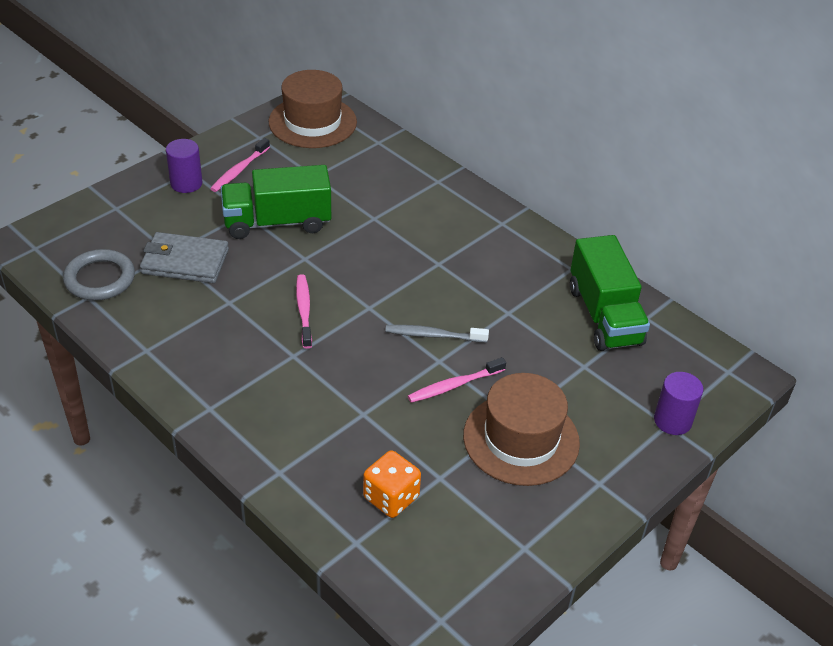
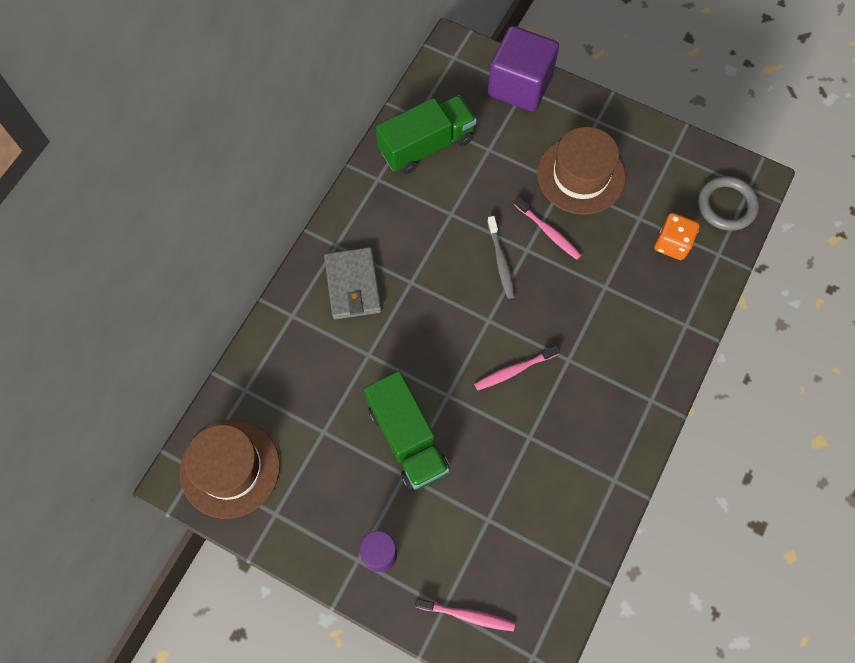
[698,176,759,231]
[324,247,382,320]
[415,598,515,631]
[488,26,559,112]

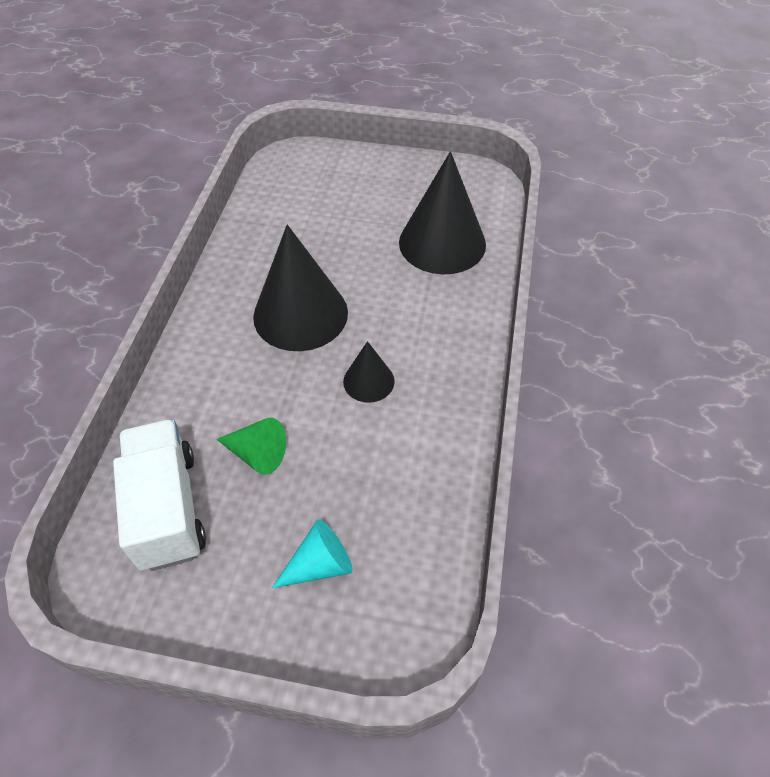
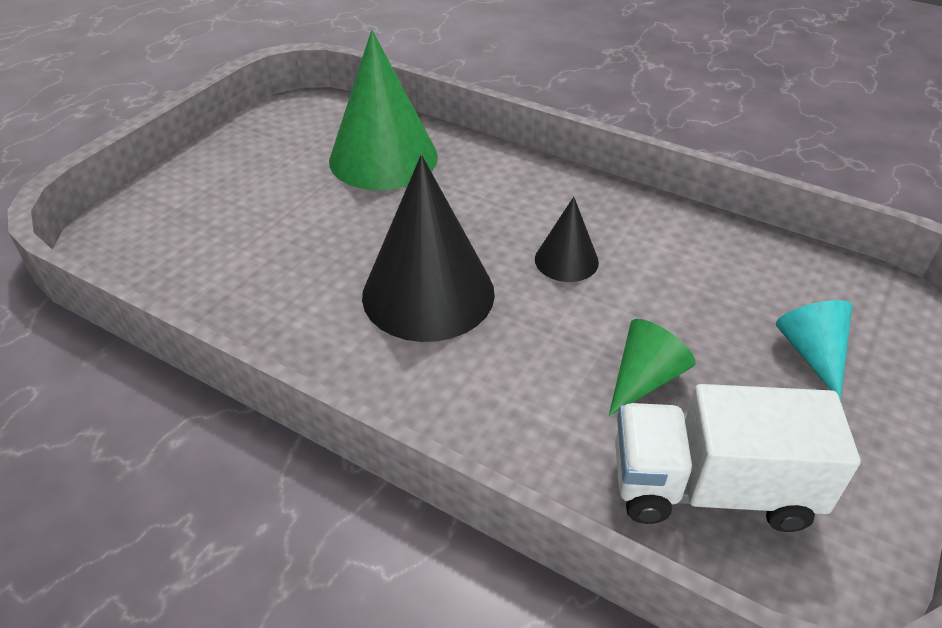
[329,30,438,190]

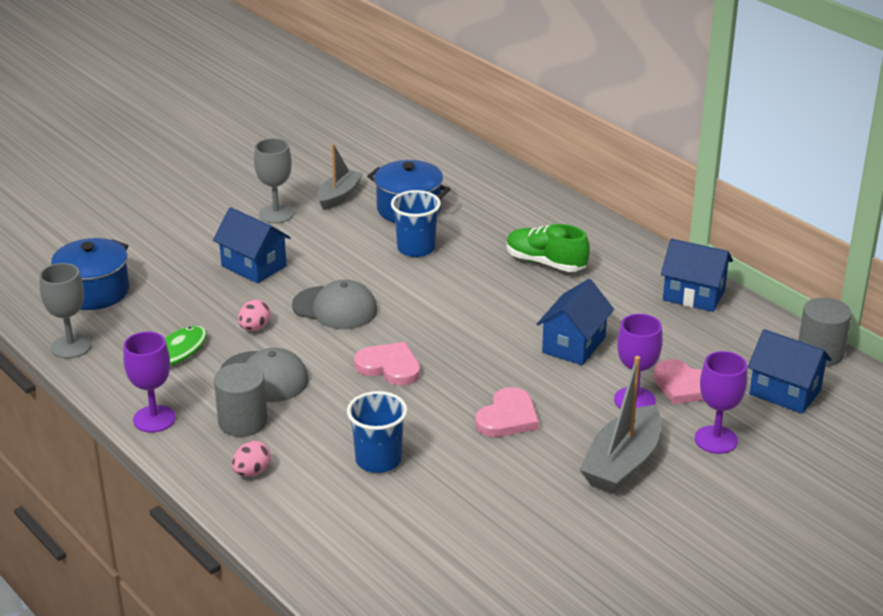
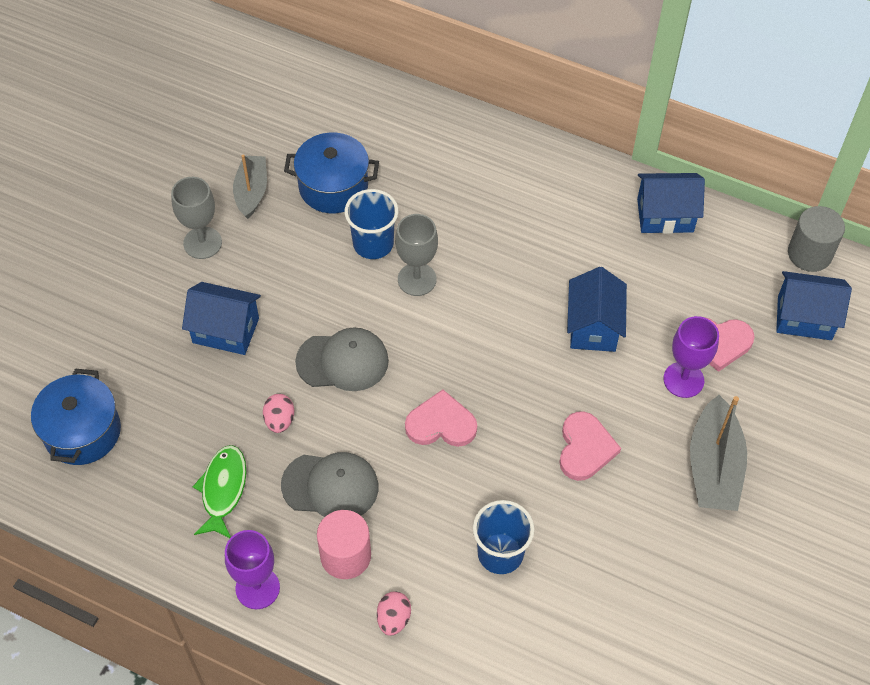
[395,214,438,296]
[317,510,371,579]
[506,224,590,272] (first image)
[695,351,748,454] (first image)

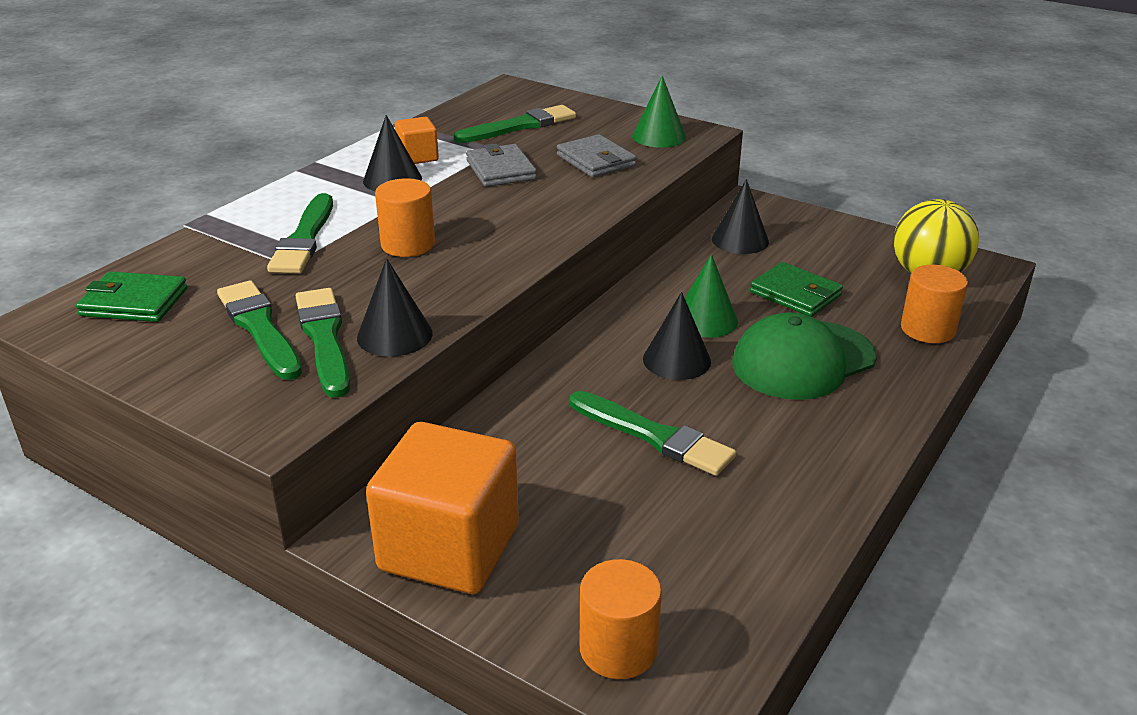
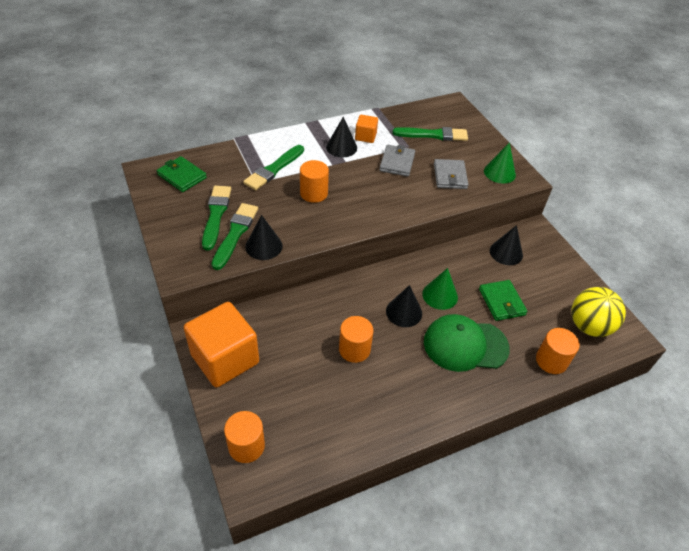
[339,316,373,363]

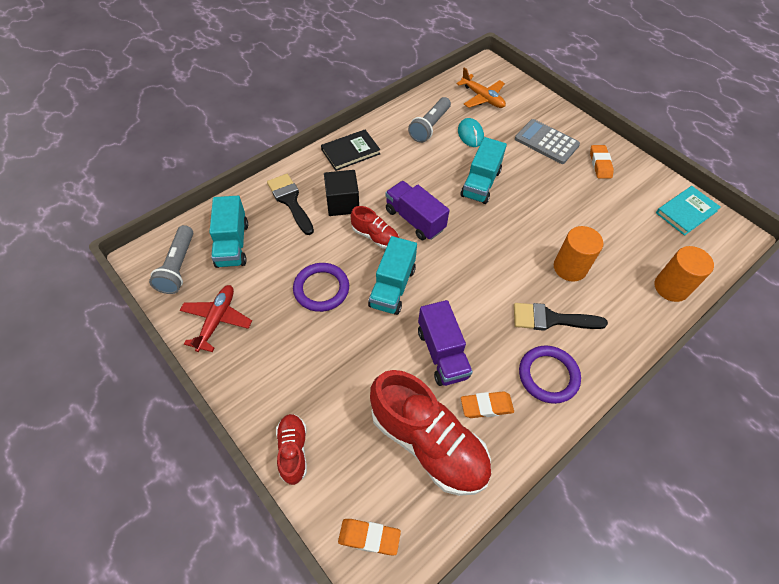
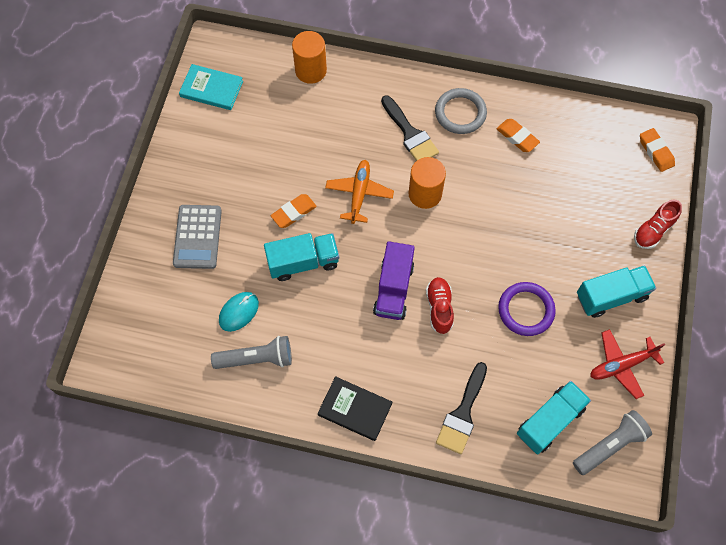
[324,170,359,216] (first image)
[577,265,656,318]
[370,370,491,496] (first image)
[418,300,473,386] (first image)
[325,160,394,224]
[435,88,487,134]
[408,157,446,209]
[271,194,317,228]

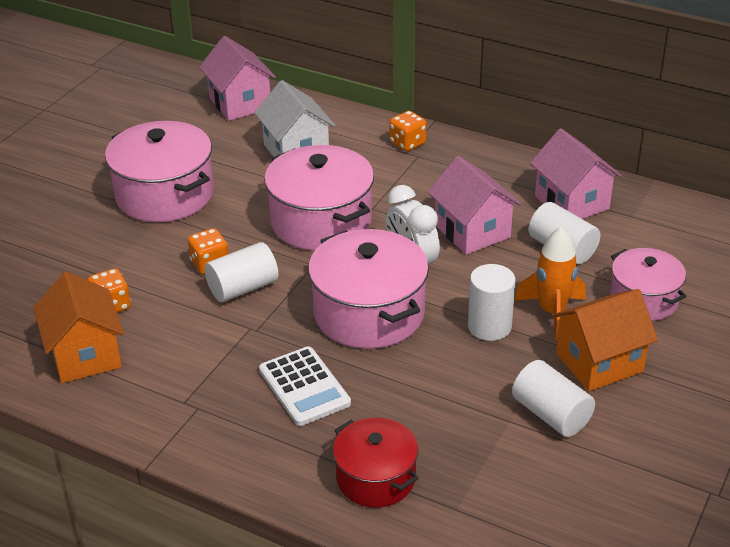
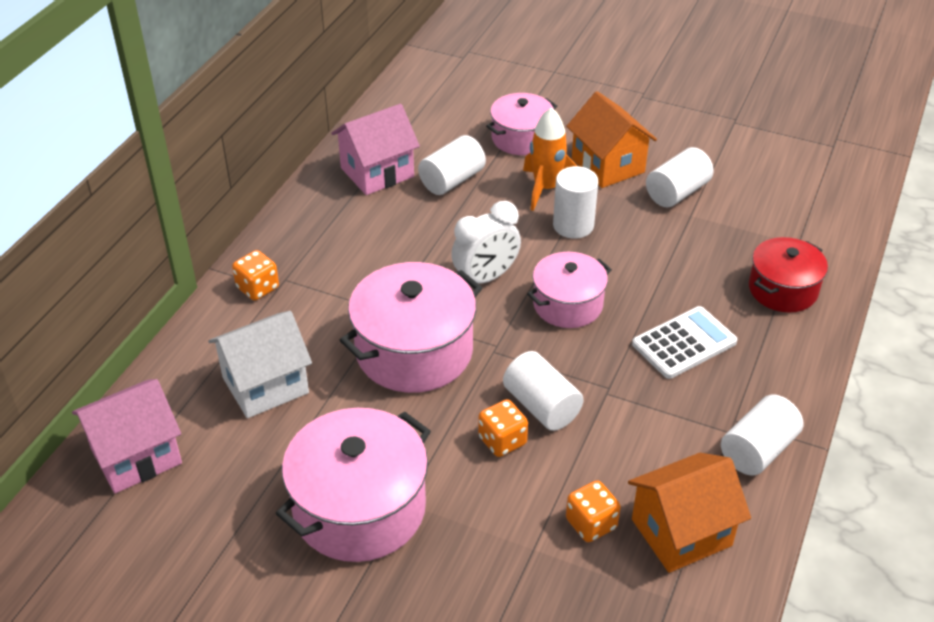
[527,252,612,328]
[428,156,521,255] (first image)
[721,395,803,476]

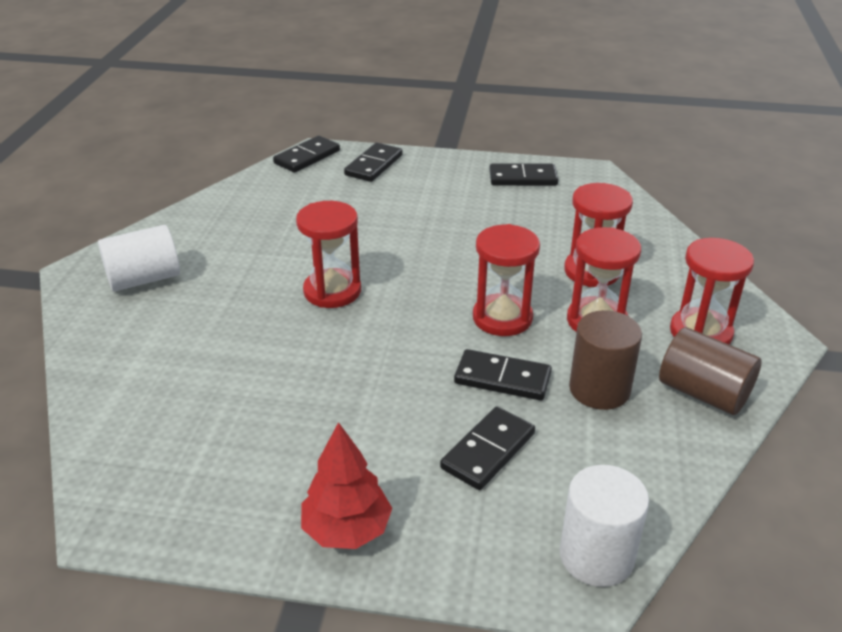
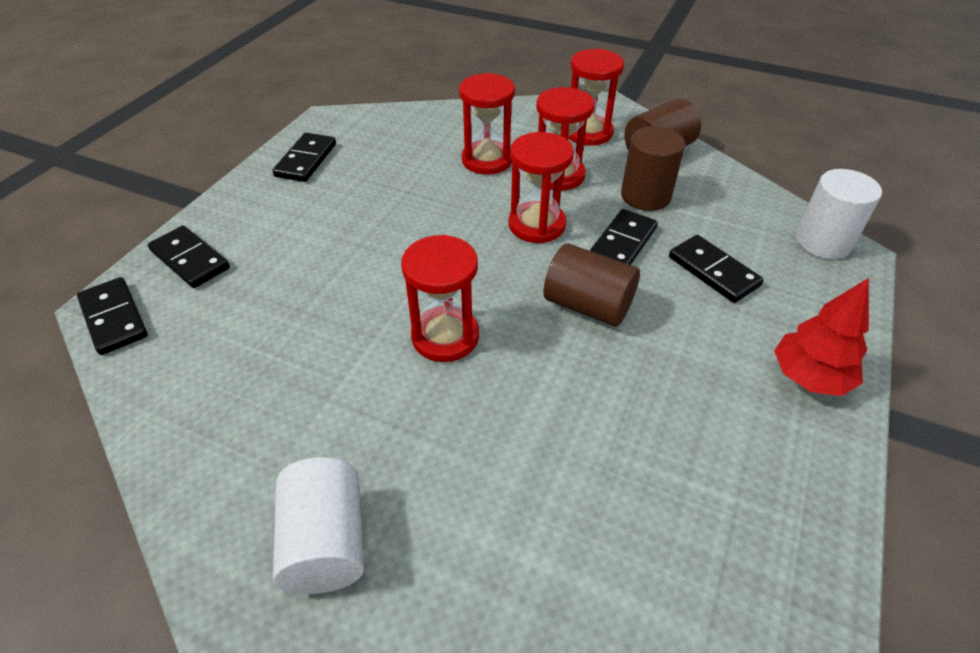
[543,243,640,327]

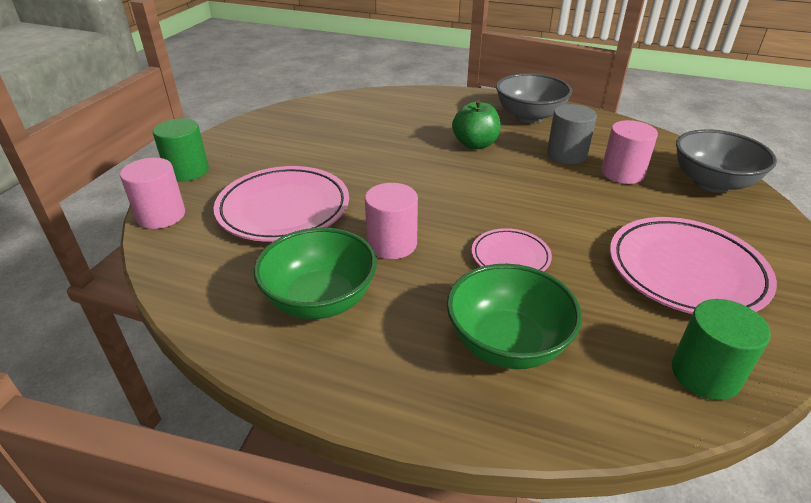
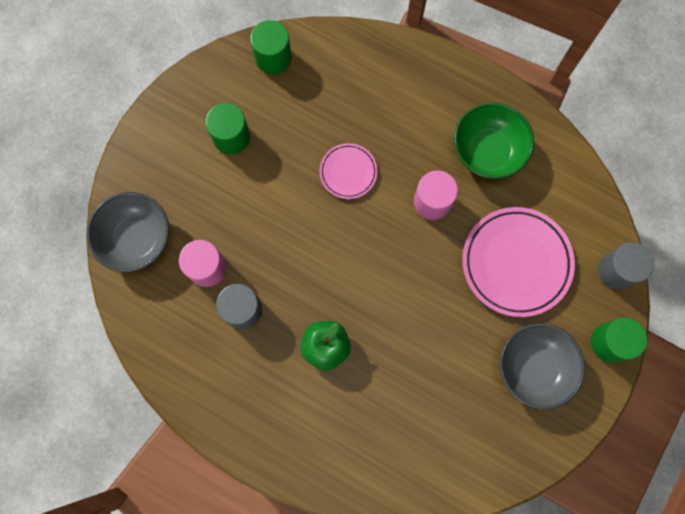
[598,243,654,290]
[447,264,582,369] (first image)
[500,323,585,410]
[206,103,250,154]

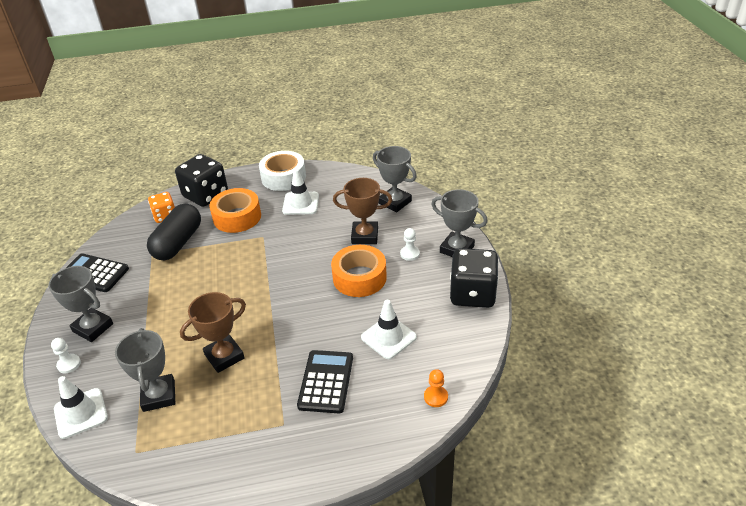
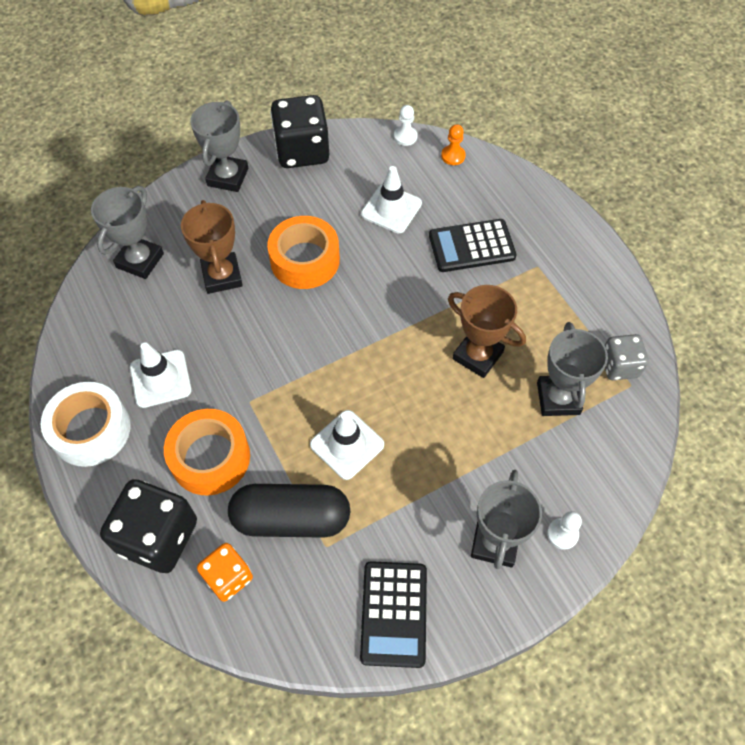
[310,410,384,480]
[537,322,608,416]
[394,105,418,146]
[605,334,649,380]

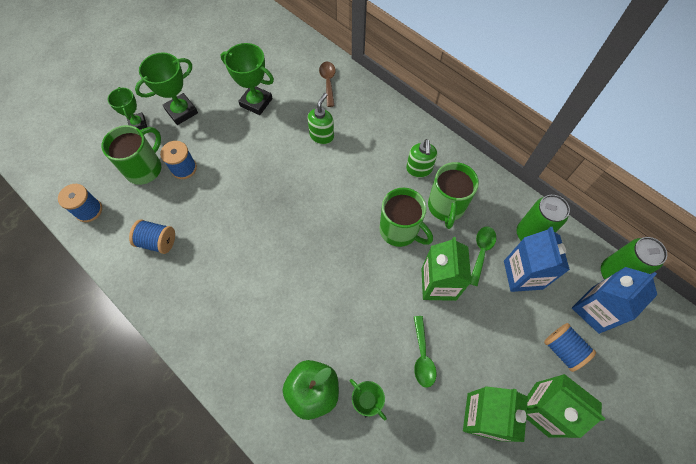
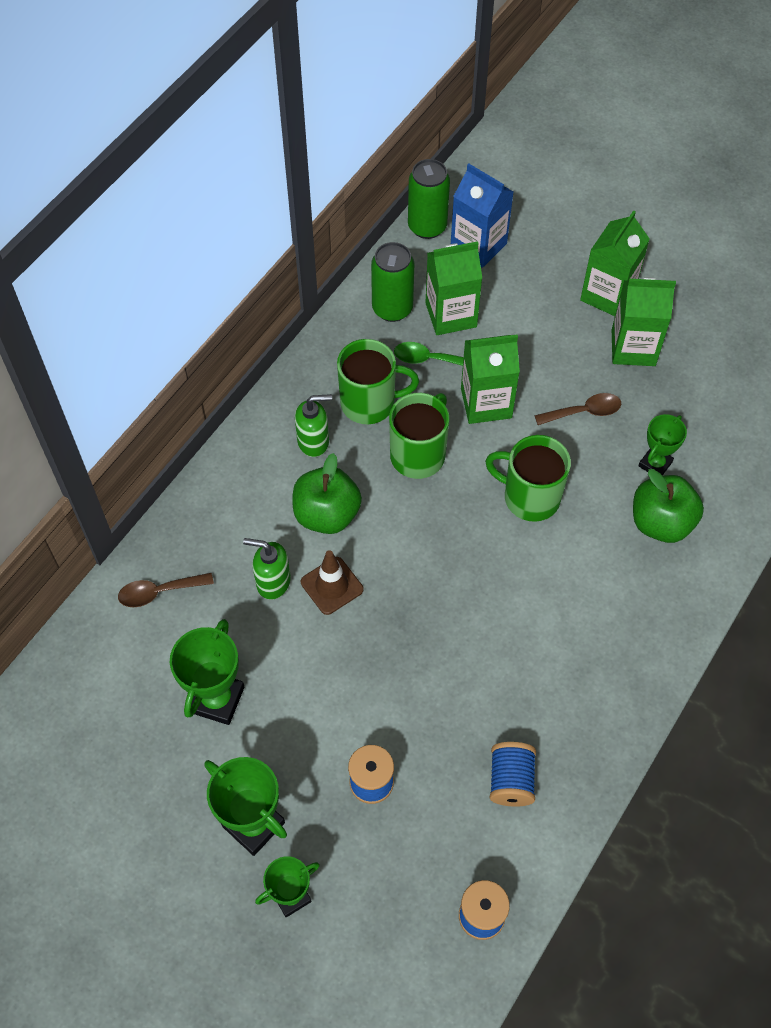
[485,435,571,522]
[534,393,622,425]
[425,241,482,335]
[544,323,596,372] (first image)
[292,453,362,534]
[301,550,363,615]

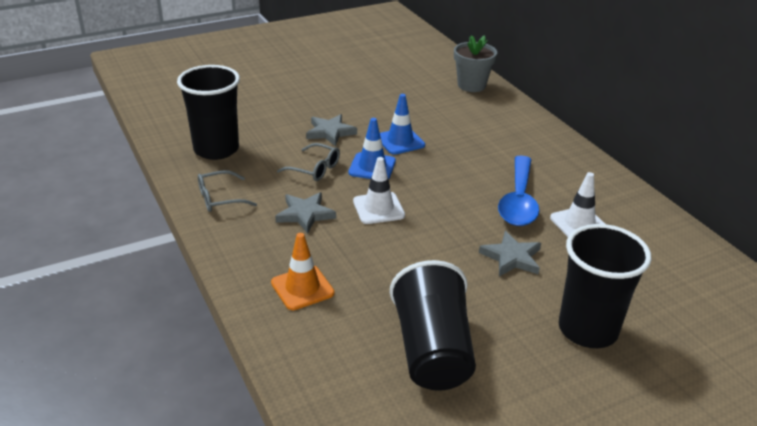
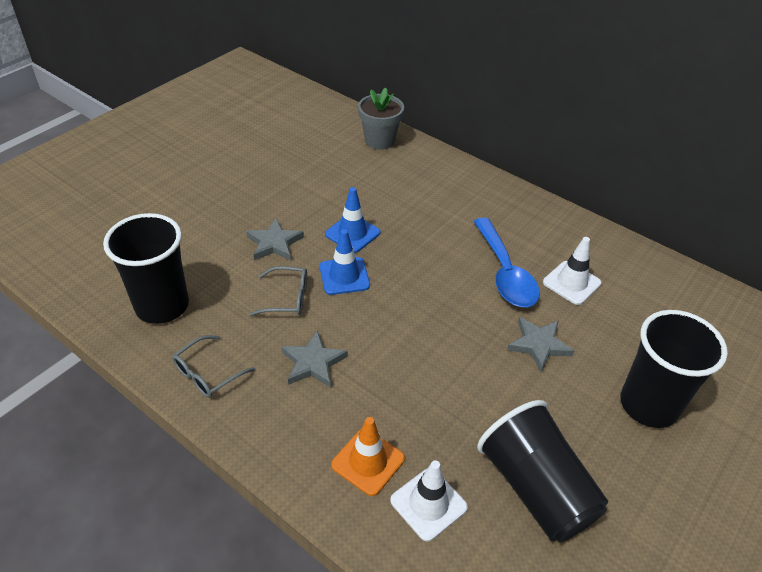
[390,460,468,541]

